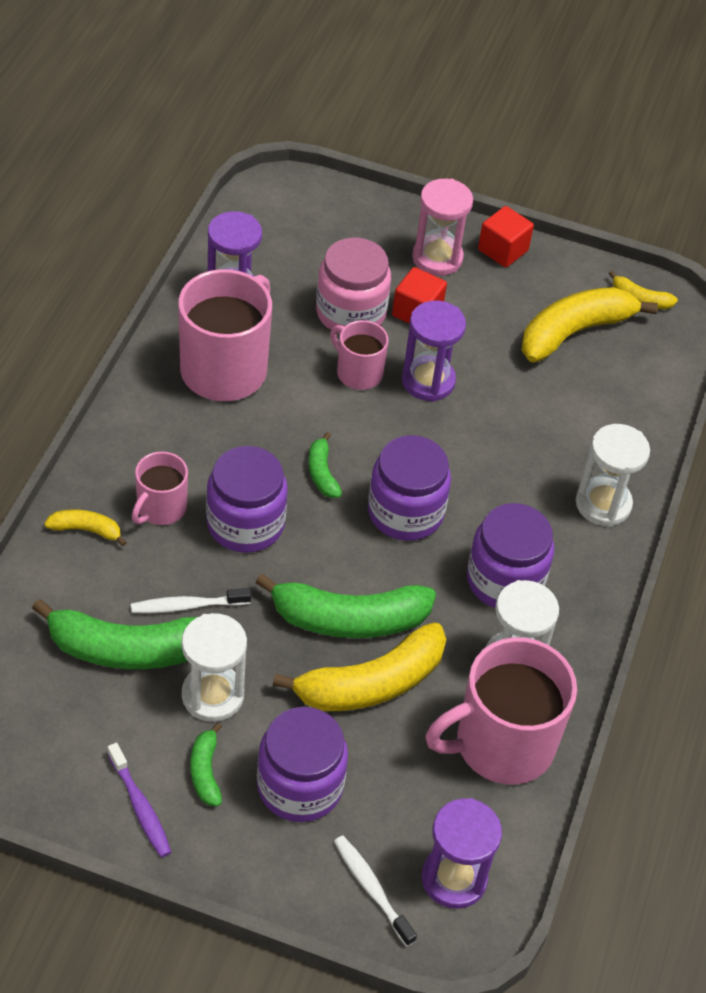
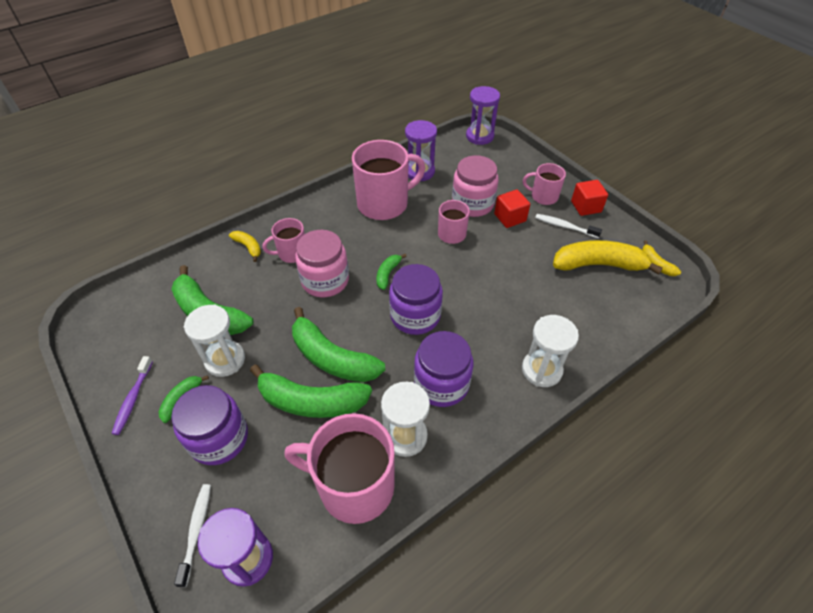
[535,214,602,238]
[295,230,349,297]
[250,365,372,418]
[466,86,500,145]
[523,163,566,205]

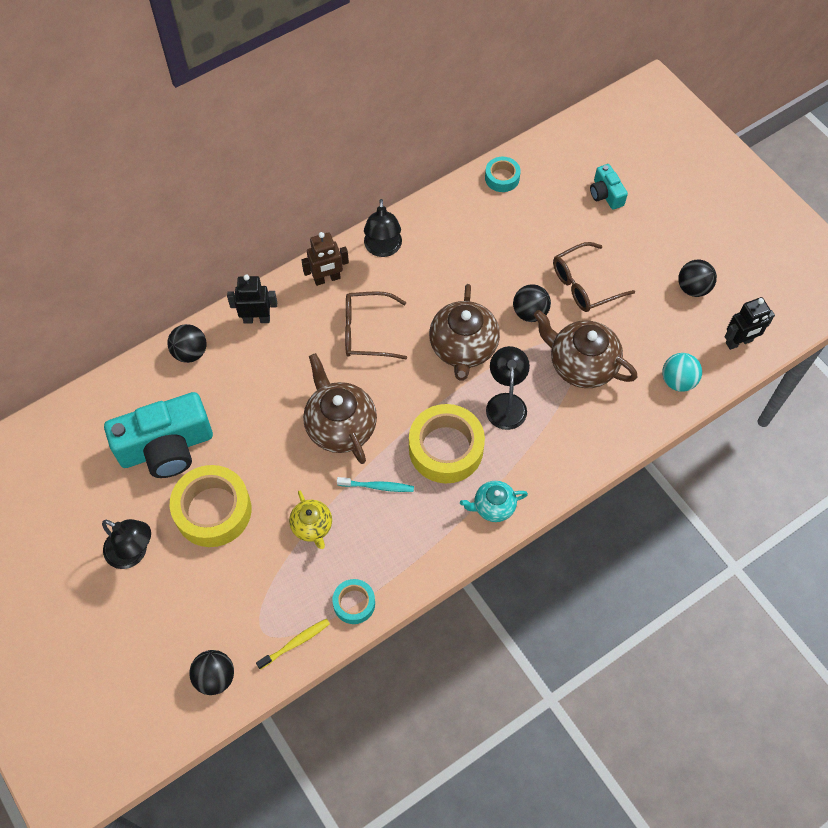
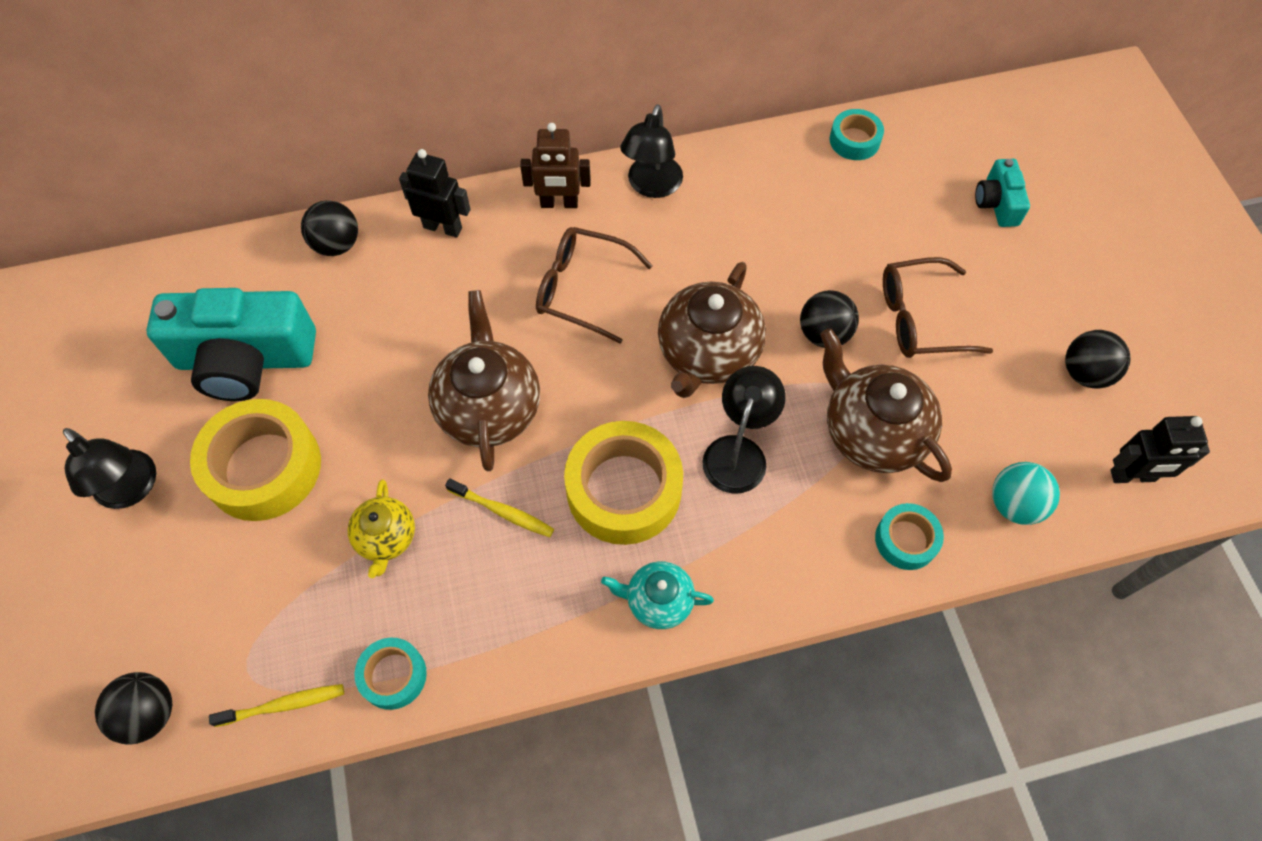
[445,478,554,537]
[875,503,944,570]

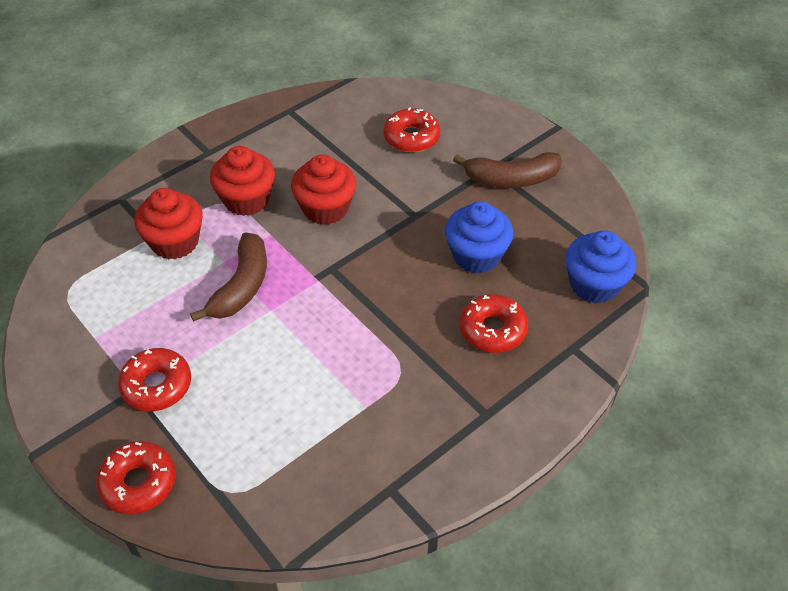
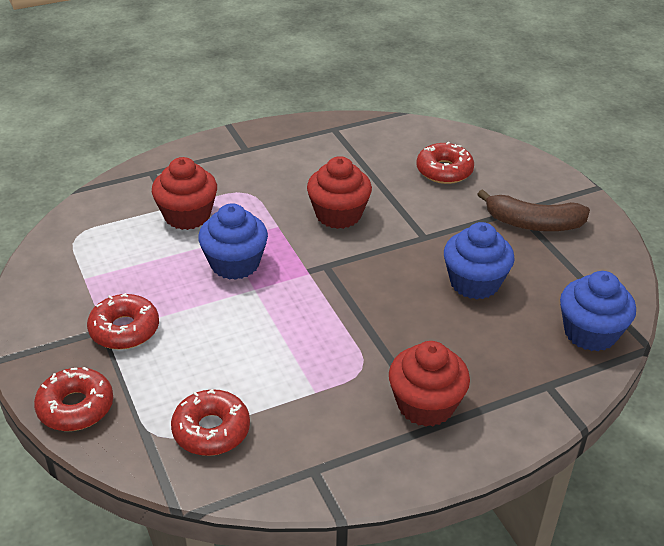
[198,203,268,280]
[389,341,470,427]
[171,389,250,456]

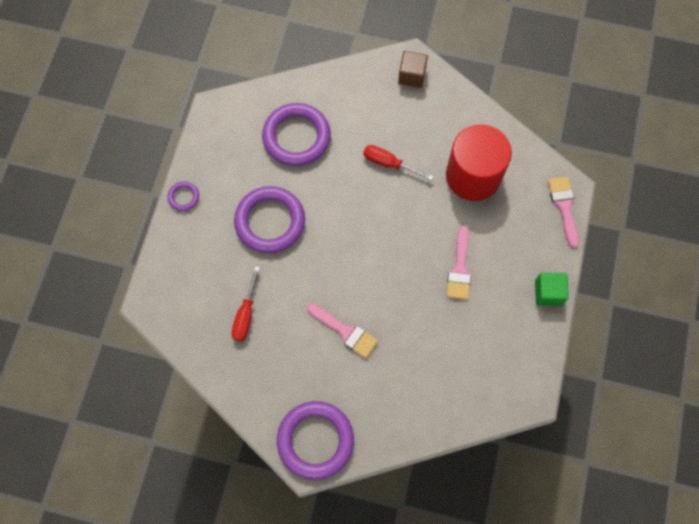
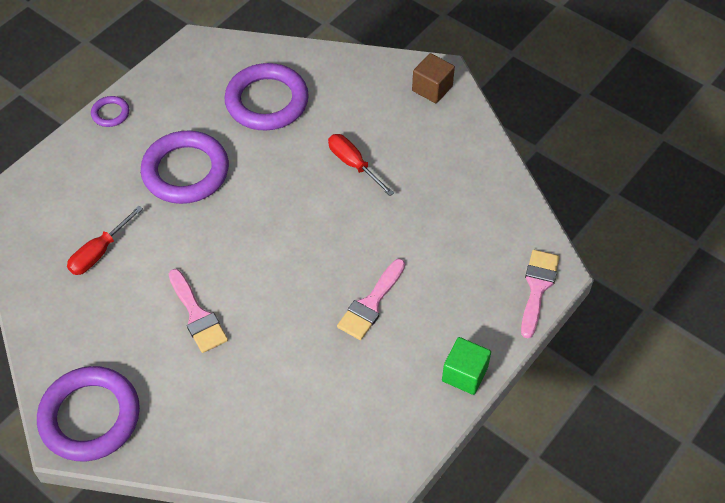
[446,124,512,201] (first image)

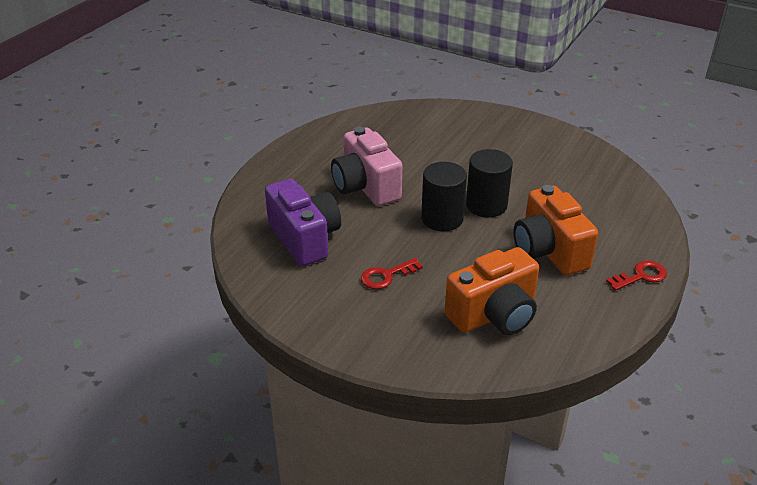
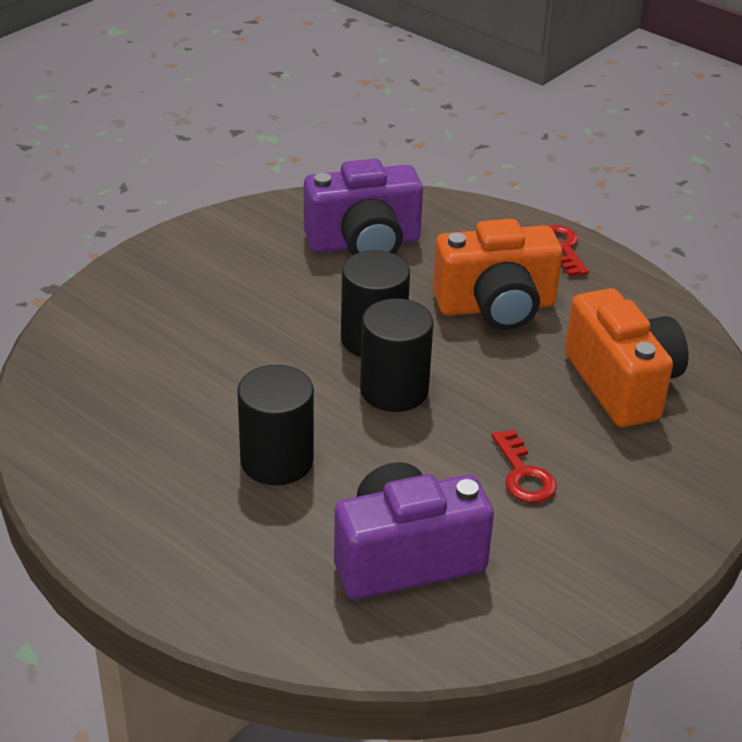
[237,365,314,485]
[304,159,423,255]

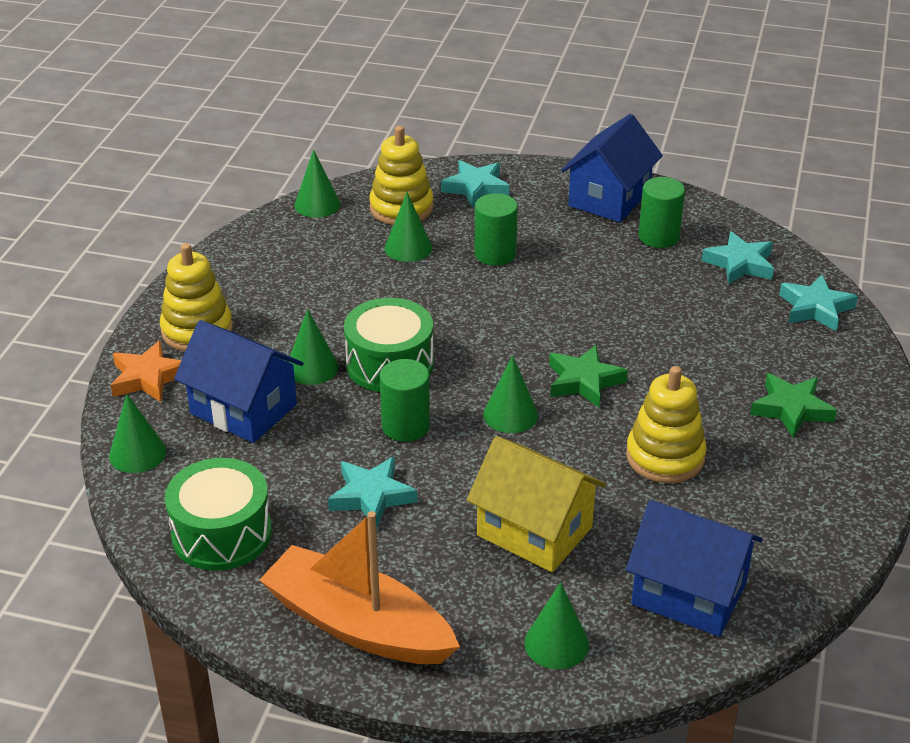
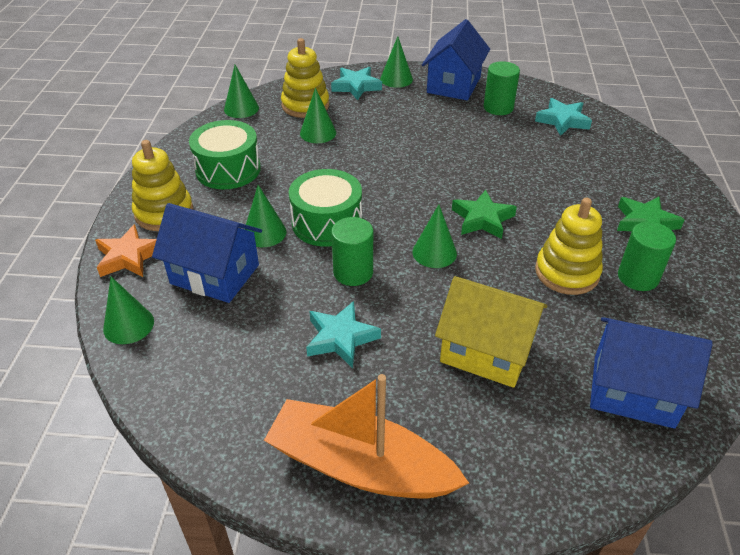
[189,120,261,190]
[618,222,676,291]
[380,36,413,88]
[779,275,858,332] (first image)

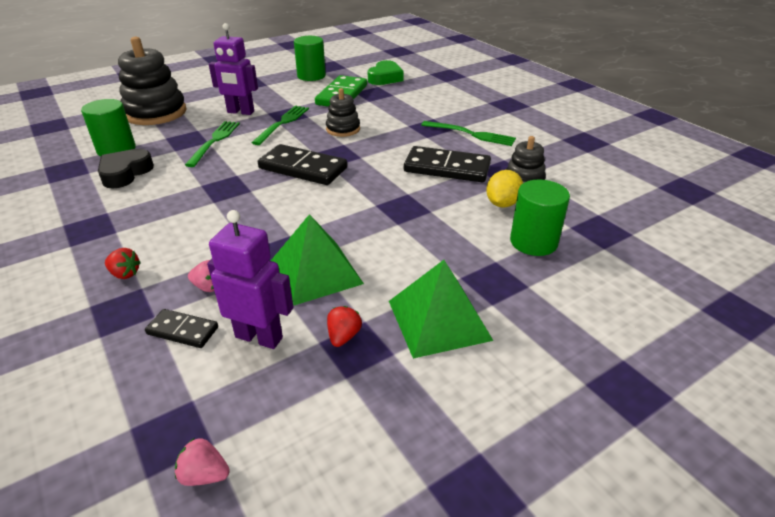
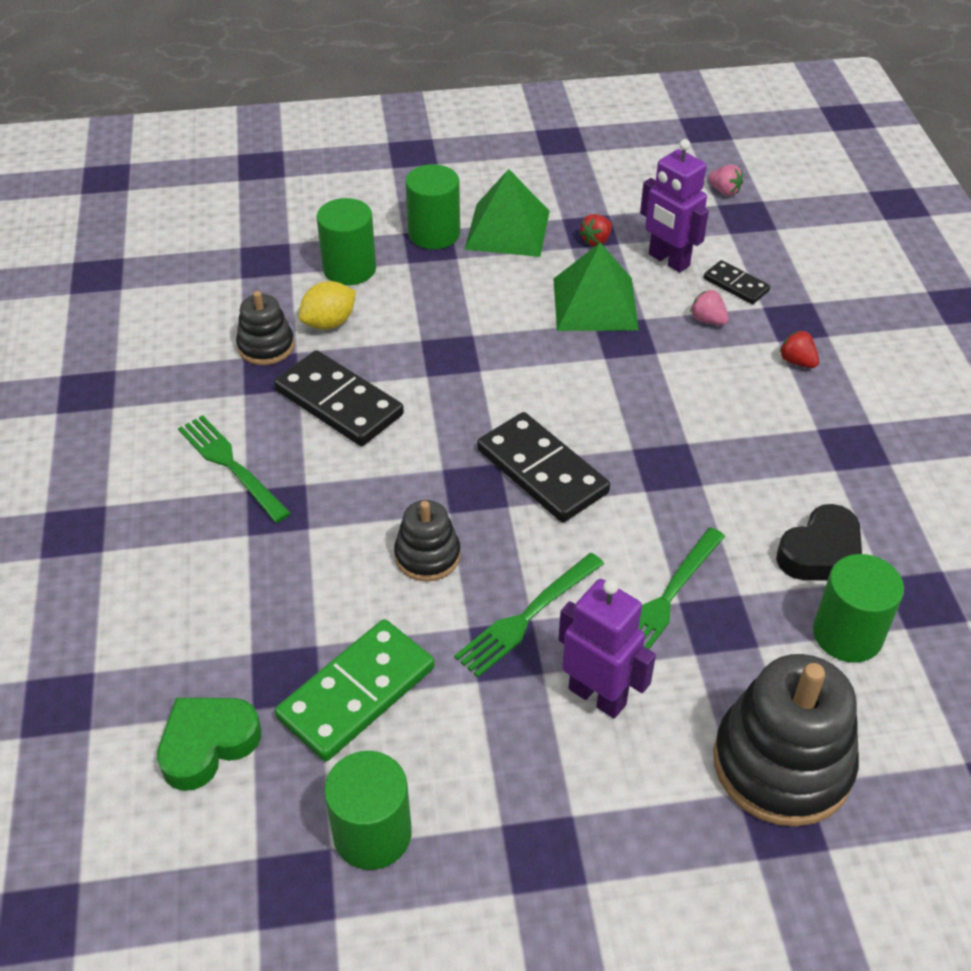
[405,164,460,249]

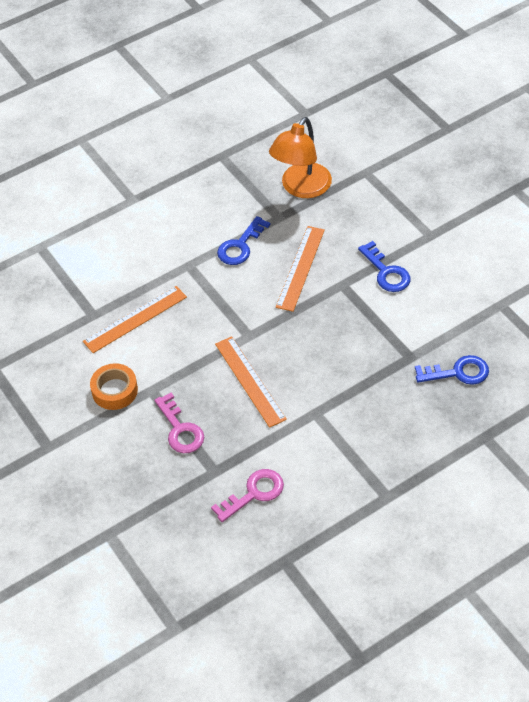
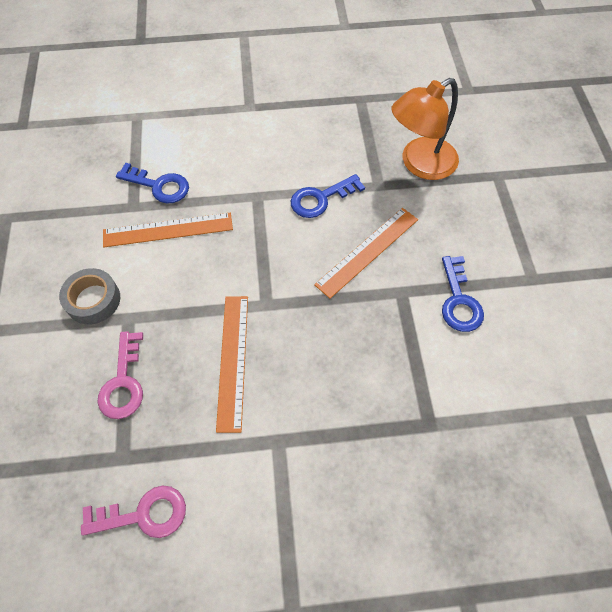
[59,268,120,324]
[116,163,189,203]

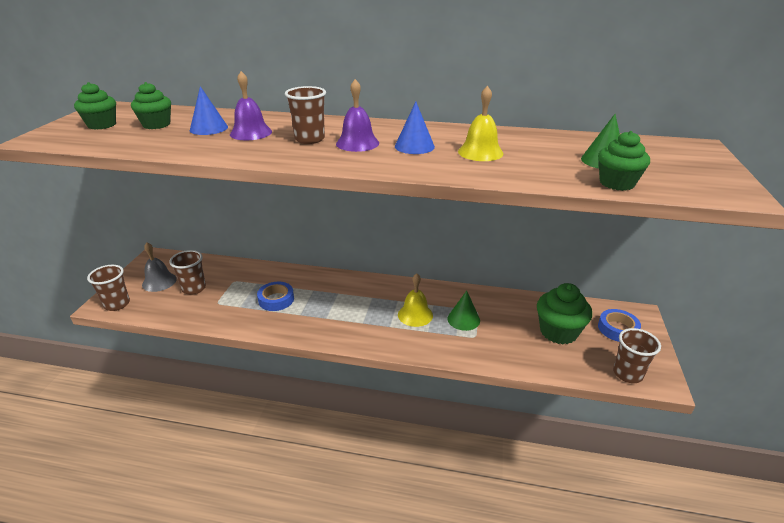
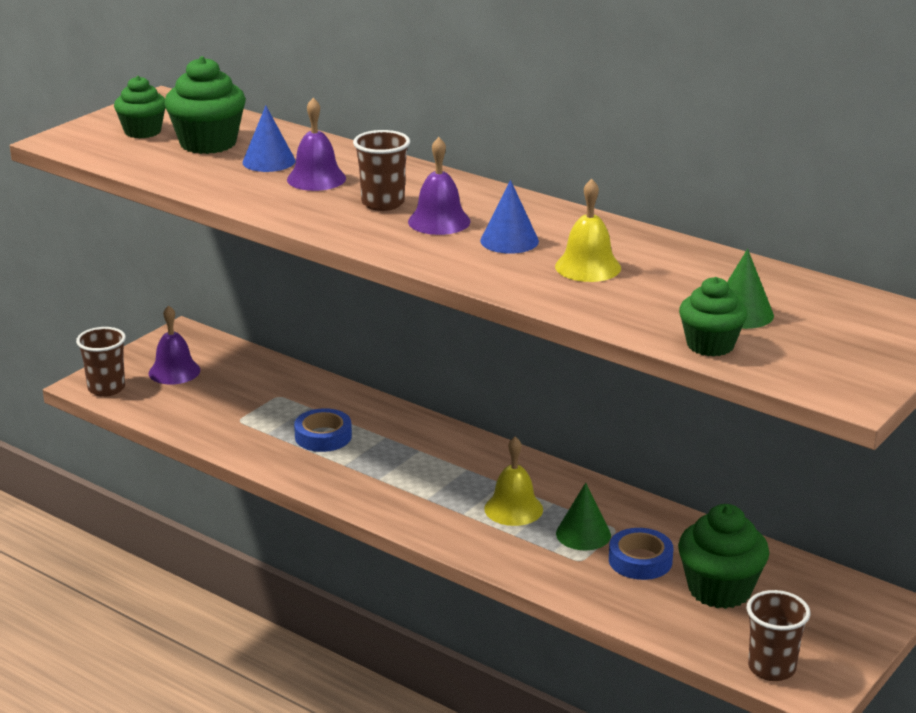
[164,56,246,154]
[149,305,200,385]
[169,250,206,295] (first image)
[609,528,673,580]

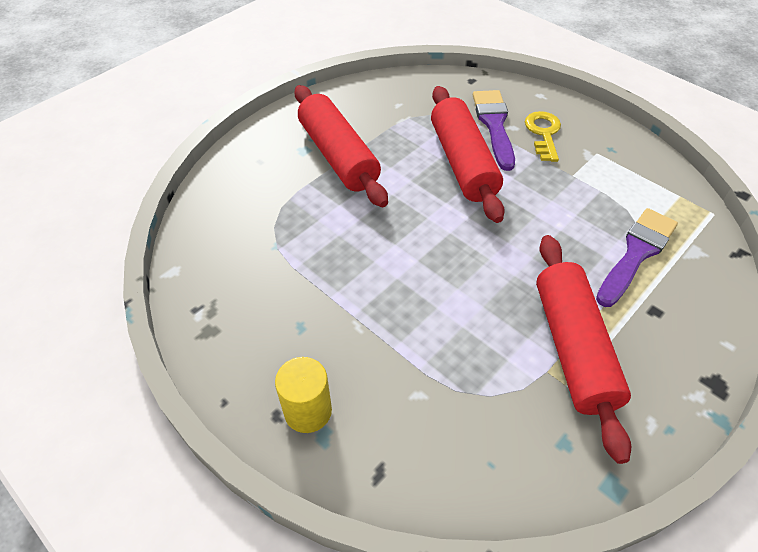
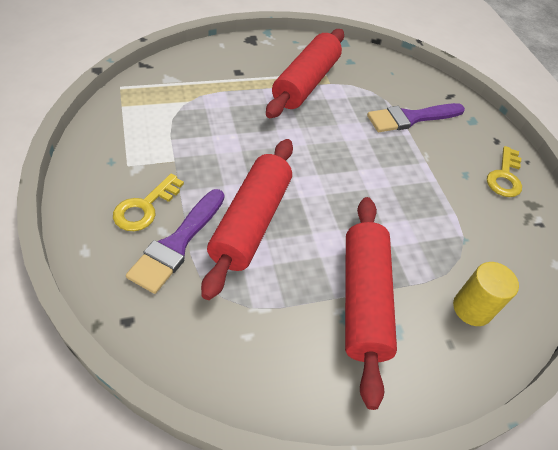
[453,262,519,326]
[367,103,465,132]
[487,146,522,197]

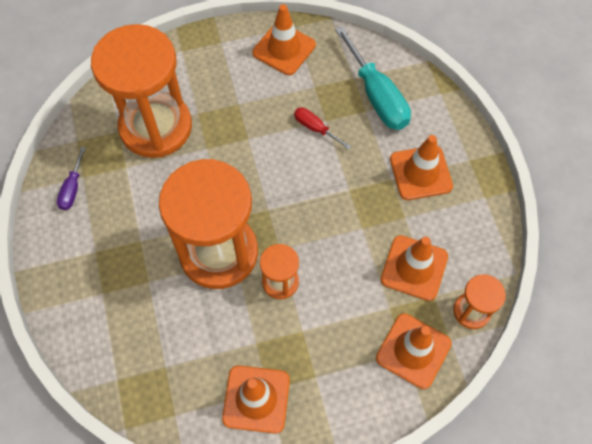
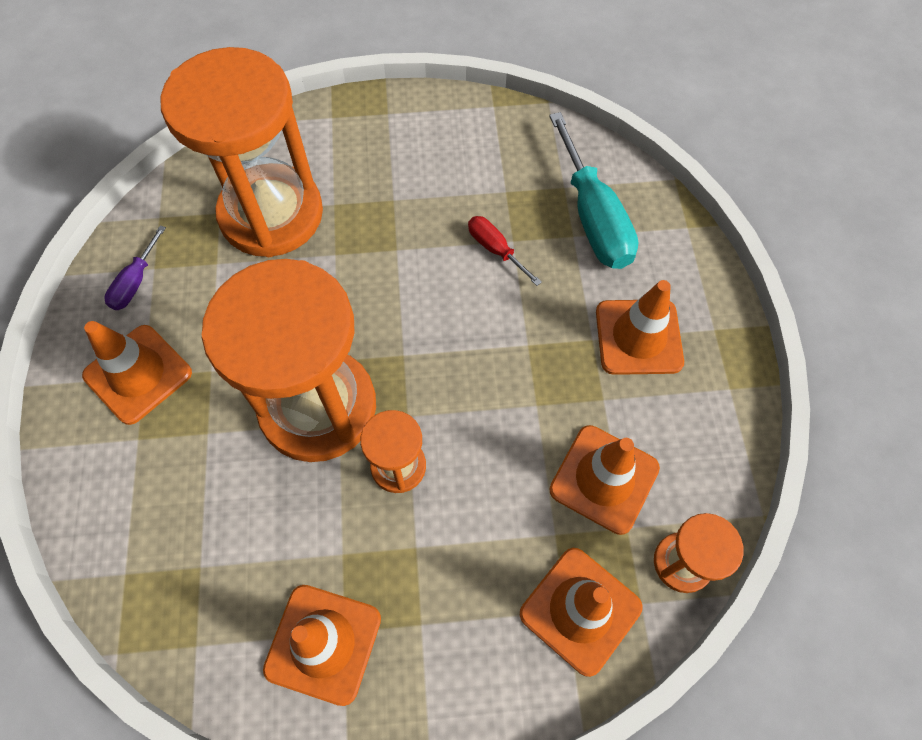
[82,321,192,425]

